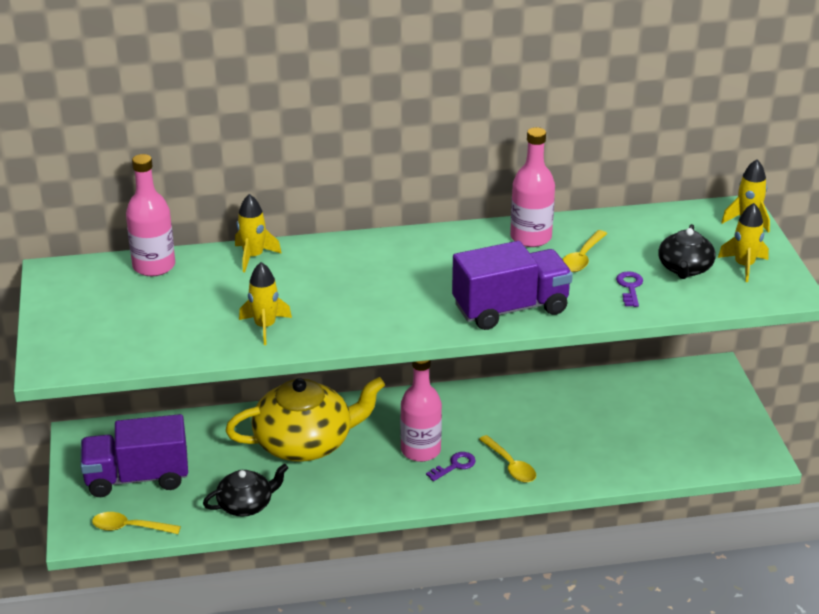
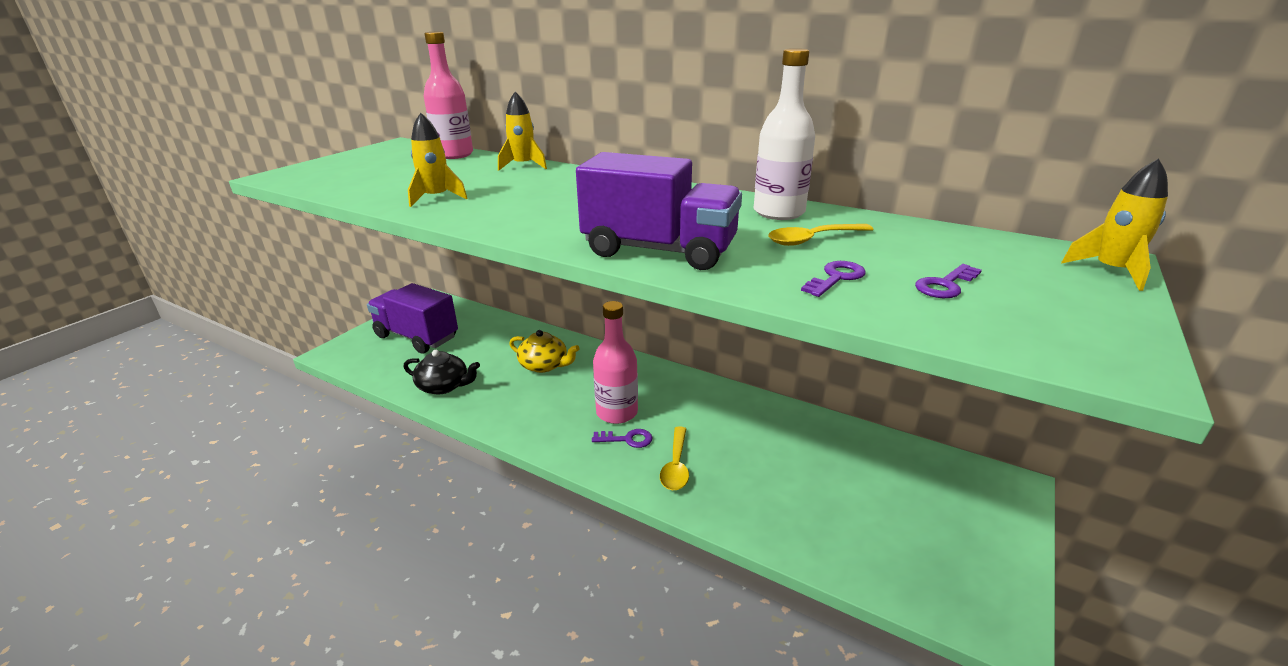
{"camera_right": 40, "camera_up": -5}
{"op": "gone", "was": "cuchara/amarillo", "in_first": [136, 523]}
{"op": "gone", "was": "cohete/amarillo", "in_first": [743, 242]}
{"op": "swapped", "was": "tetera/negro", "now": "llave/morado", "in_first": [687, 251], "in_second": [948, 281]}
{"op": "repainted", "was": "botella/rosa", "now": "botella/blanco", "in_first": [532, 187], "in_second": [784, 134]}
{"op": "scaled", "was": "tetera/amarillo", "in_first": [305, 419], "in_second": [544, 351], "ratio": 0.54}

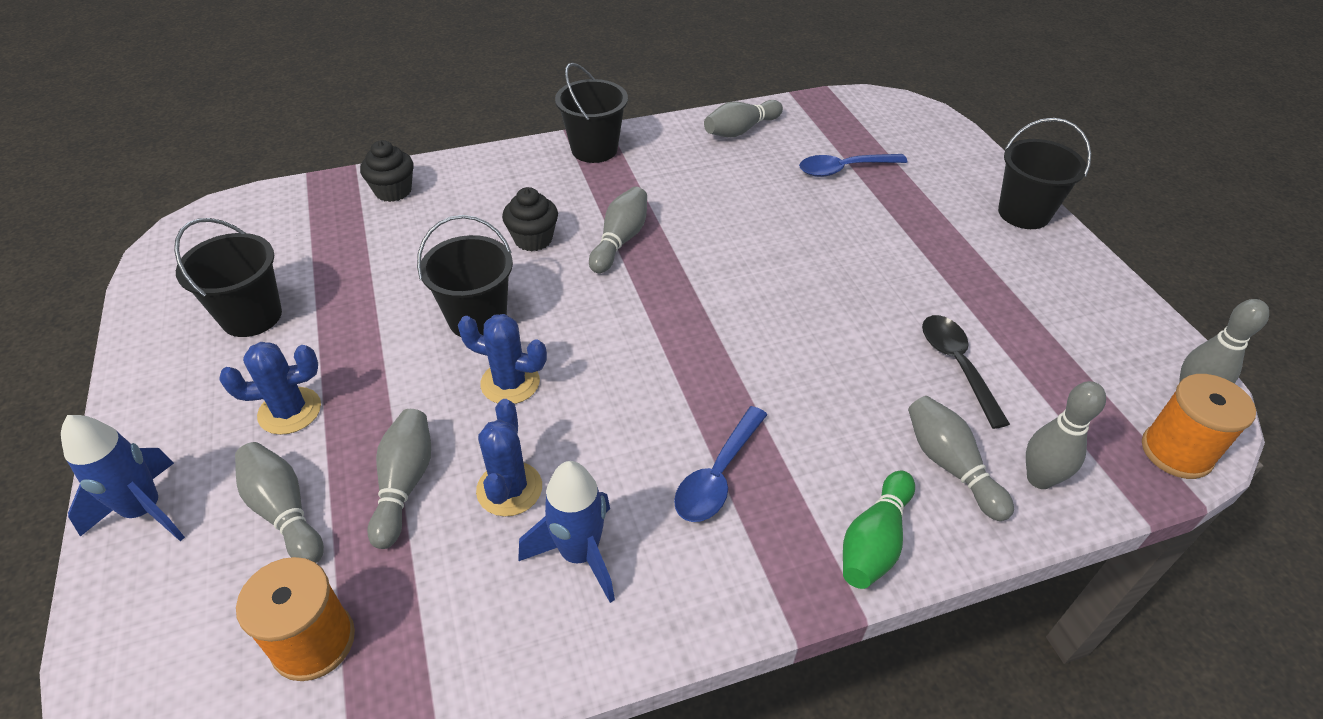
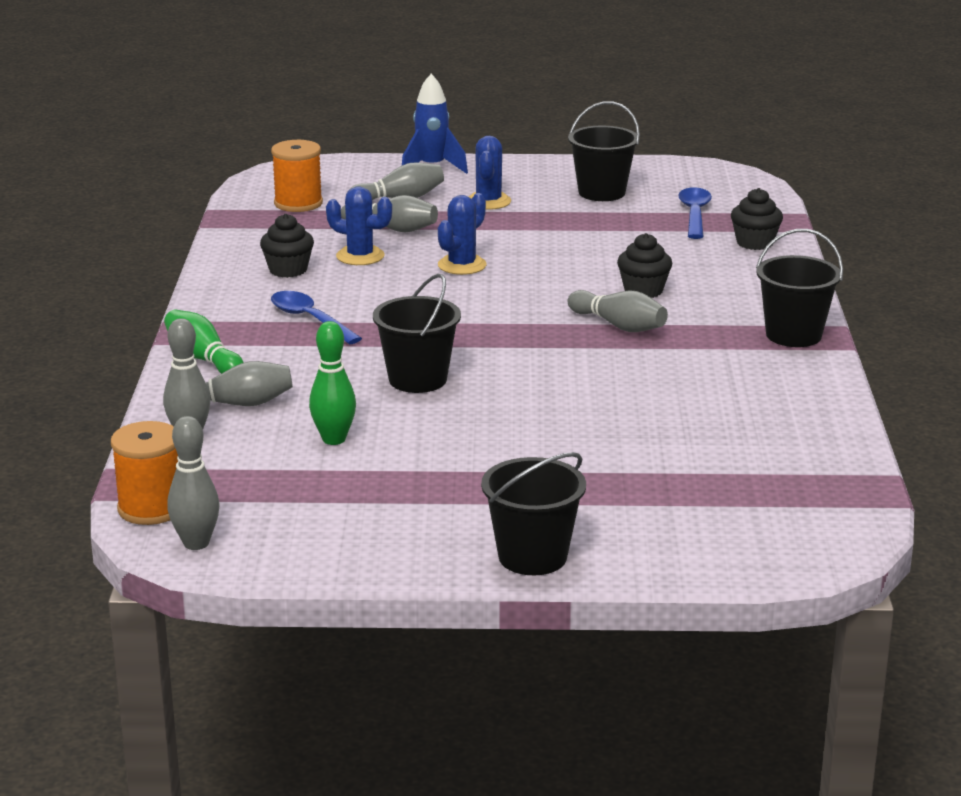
{"camera_right": 110, "camera_up": -20}
{"op": "gone", "was": "bolo/gris", "in_first": [743, 118]}
{"op": "shifted", "was": "balde/negro", "in_first": [465, 276], "in_second": [417, 333]}
{"op": "shifted", "was": "cuchara/azul", "in_first": [853, 165], "in_second": [695, 213]}
{"op": "swapped", "was": "cohete/azul", "now": "magdalena/negro", "in_first": [566, 532], "in_second": [287, 246]}
{"op": "swapped", "was": "cuchara/negro", "now": "bolo/verde", "in_first": [966, 372], "in_second": [332, 383]}

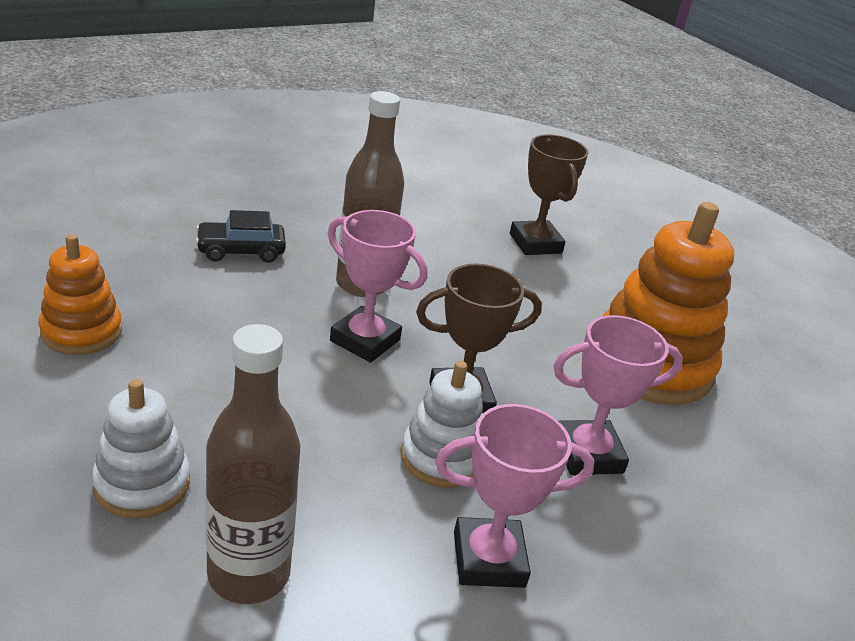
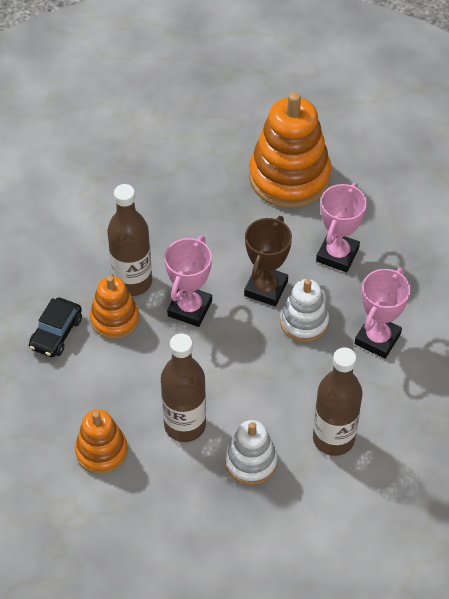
{"camera_right": -50, "camera_up": 20}
{"op": "gone", "was": "trofeo/marrón", "in_first": [549, 194]}
{"op": "new", "now": "juguete apilable/naranja", "in_second": [114, 307]}
{"op": "new", "now": "botella/marrón", "in_second": [183, 387]}
{"op": "rotated", "was": "trofeo/rosa", "in_first": [377, 286], "in_second": [188, 281], "clockwise": -45}

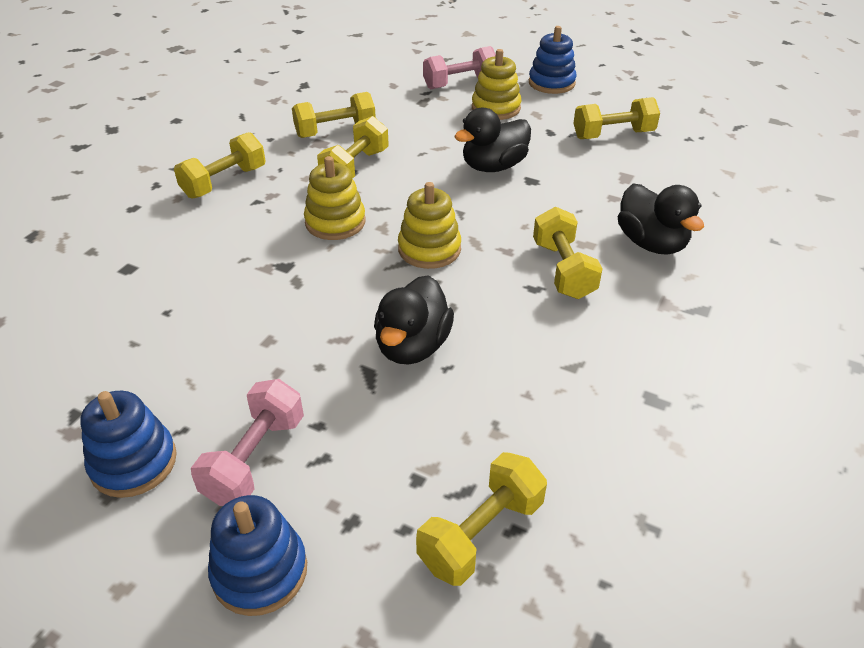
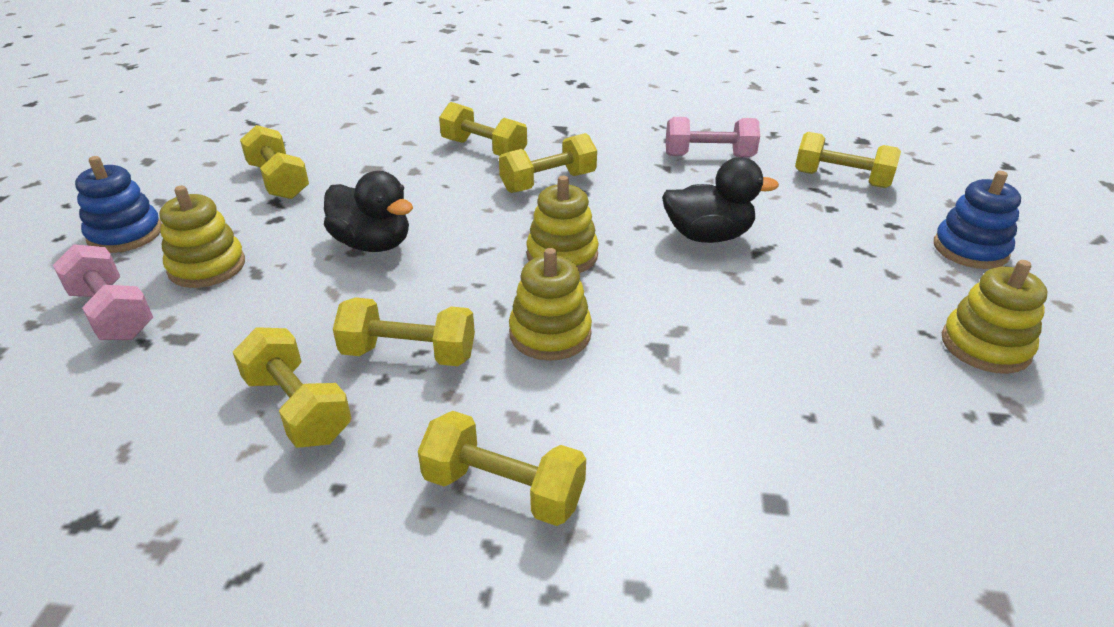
{"camera_right": -110, "camera_up": -5}
{"op": "shifted", "was": "mancuerna/rosa", "in_first": [247, 442], "in_second": [713, 137]}
{"op": "swapped", "was": "pato/negro", "now": "mancuerna/amarillo", "in_first": [661, 219], "in_second": [483, 129]}
{"op": "repainted", "was": "juguete apilable/azul", "now": "juguete apilable/amarillo", "in_first": [128, 444], "in_second": [994, 317]}

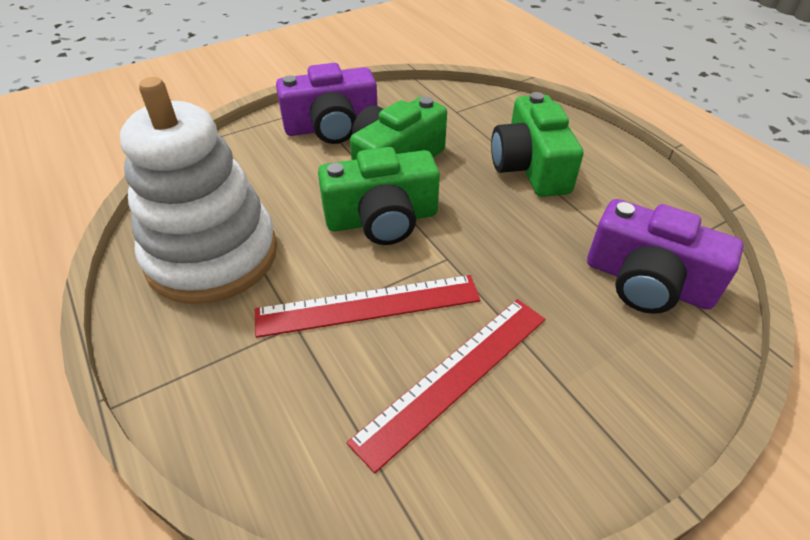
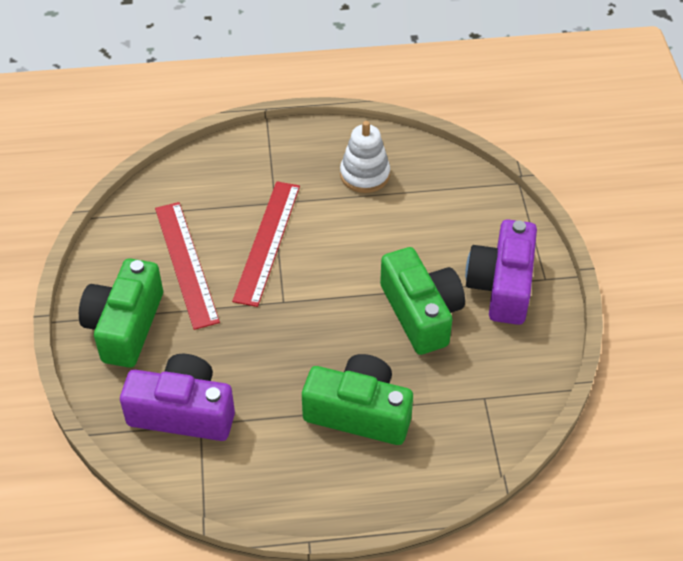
{"camera_right": 115, "camera_up": 5}
{"op": "shifted", "was": "cámara/verde", "in_first": [379, 196], "in_second": [121, 313]}
{"op": "rotated", "was": "cámara/morado", "in_first": [665, 256], "in_second": [177, 397], "clockwise": 45}
{"op": "scaled", "was": "juguete apilable/blanco", "in_first": [198, 190], "in_second": [365, 157], "ratio": 0.52}

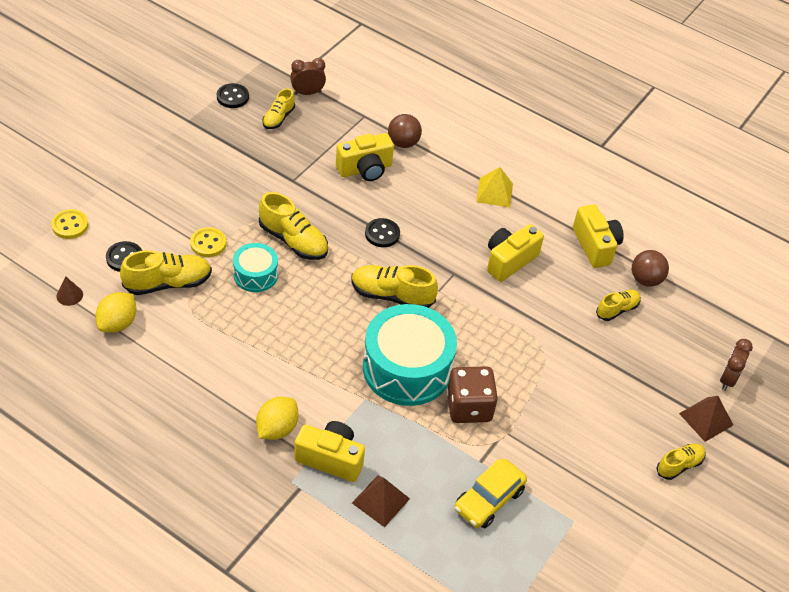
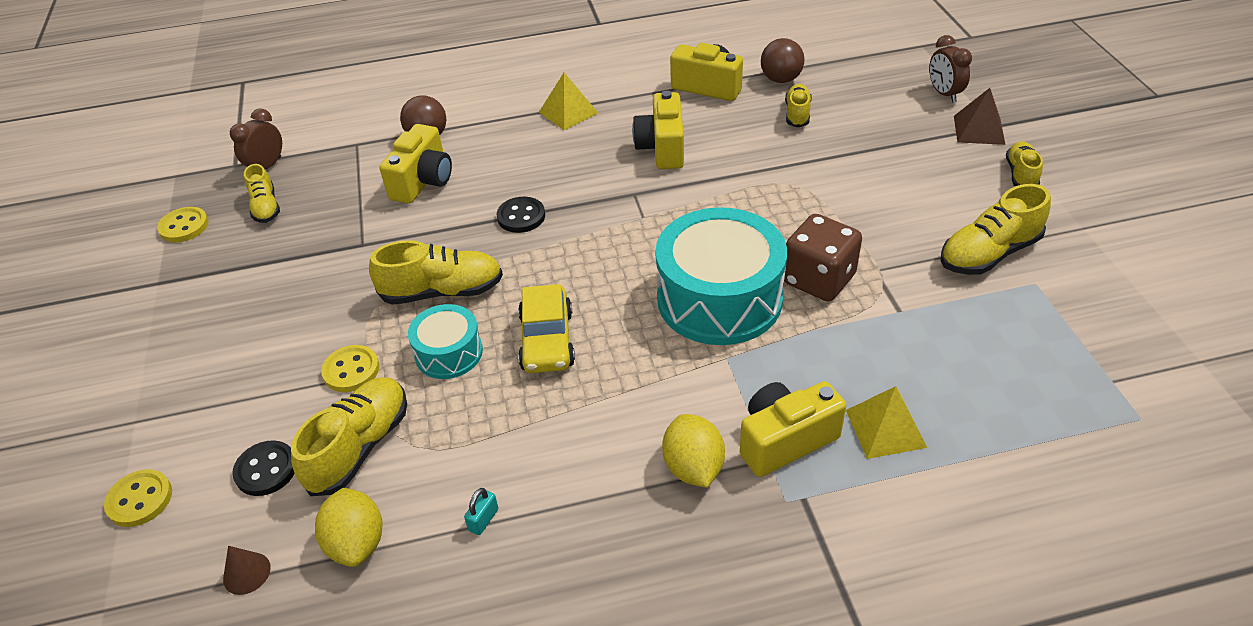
{"camera_right": -40, "camera_up": -5}
{"op": "new", "now": "candado/turquesa", "in_second": [481, 511]}
{"op": "shifted", "was": "zapato/amarillo", "in_first": [394, 286], "in_second": [996, 229]}
{"op": "shifted", "was": "coche/amarillo", "in_first": [491, 493], "in_second": [546, 328]}
{"op": "repainted", "was": "botón/negro", "now": "botón/amarillo", "in_first": [233, 95], "in_second": [182, 224]}
{"op": "repainted", "was": "pirámide/marrón", "now": "pirámide/amarillo", "in_first": [381, 501], "in_second": [886, 422]}

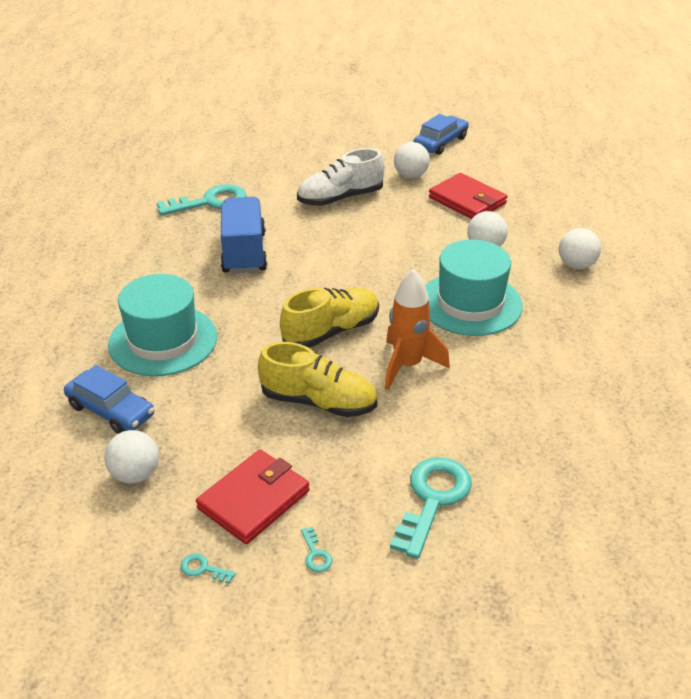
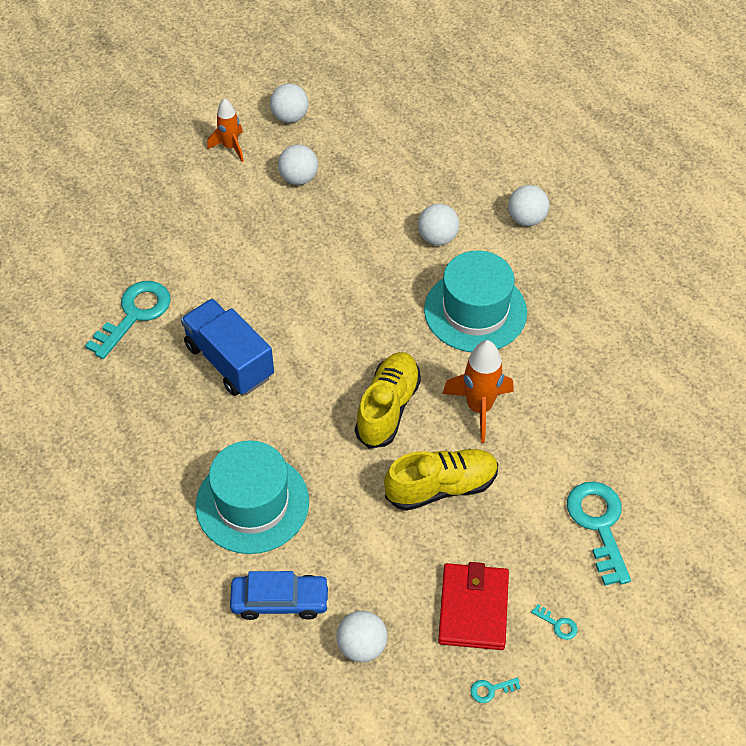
{"camera_right": -35, "camera_up": 15}
{"op": "gone", "was": "zapato/blanco", "in_first": [341, 177]}
{"op": "gone", "was": "cartera/rojo", "in_first": [468, 196]}
{"op": "new", "now": "cohete/naranja", "in_second": [225, 130]}
{"op": "swapped", "was": "coche/azul", "now": "pelota/blanco", "in_first": [441, 134], "in_second": [289, 103]}

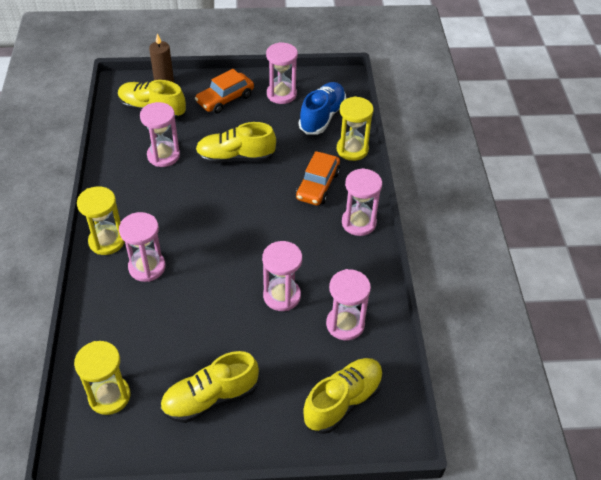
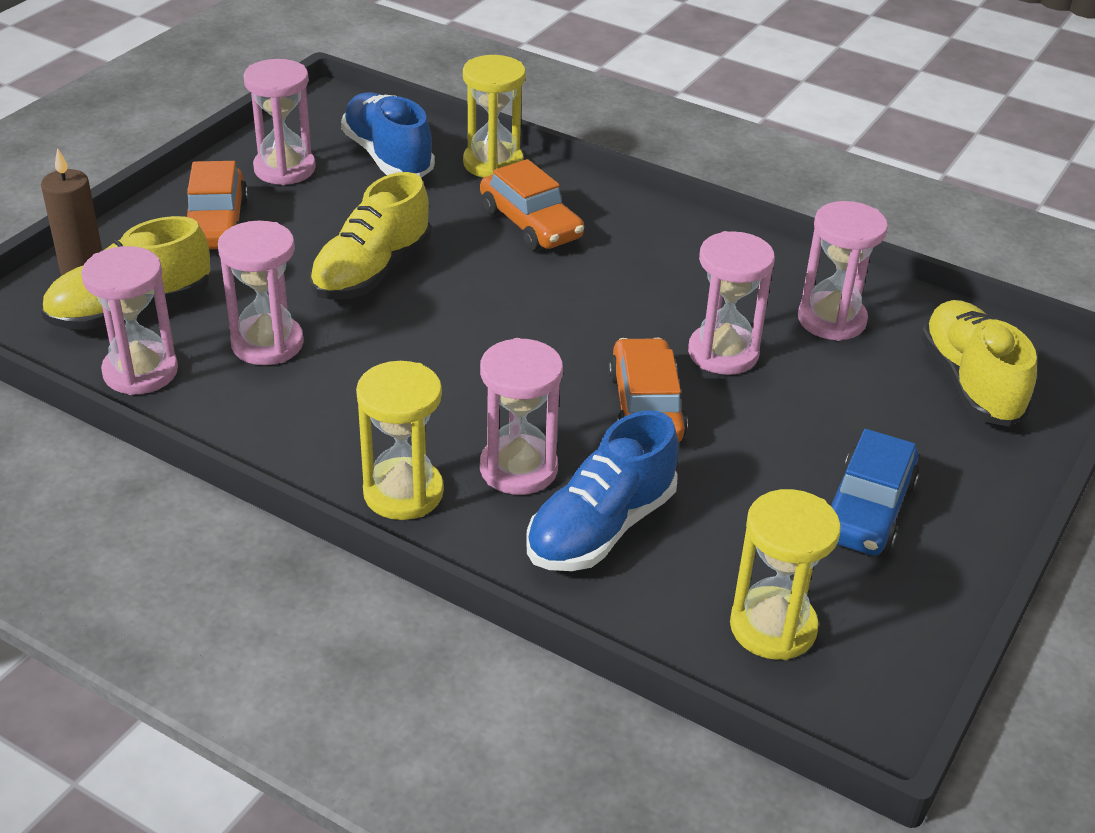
{"camera_right": -55, "camera_up": -10}
{"op": "new", "now": "zapato/azul", "in_second": [602, 490]}
{"op": "new", "now": "coche/naranja", "in_second": [648, 390]}
{"op": "shifted", "was": "reloj de arena/rosa", "in_first": [362, 202], "in_second": [129, 320]}
{"op": "swapped", "was": "zapato/amarillo", "now": "coche/azul", "in_first": [209, 387], "in_second": [874, 492]}

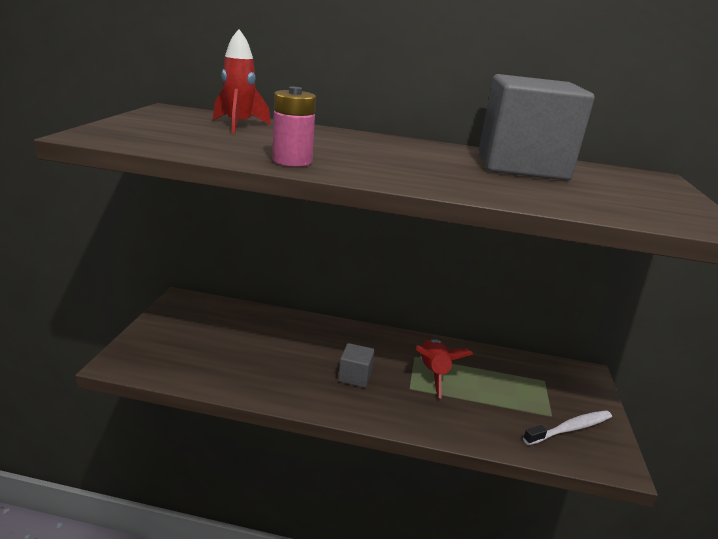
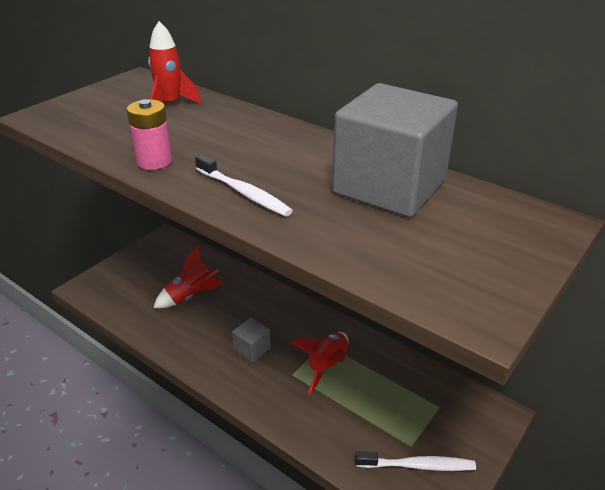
{"camera_right": 30, "camera_up": 10}
{"op": "new", "now": "cohete/rojo", "in_second": [188, 277]}
{"op": "new", "now": "cepillo de dientes/blanco", "in_second": [244, 185]}

